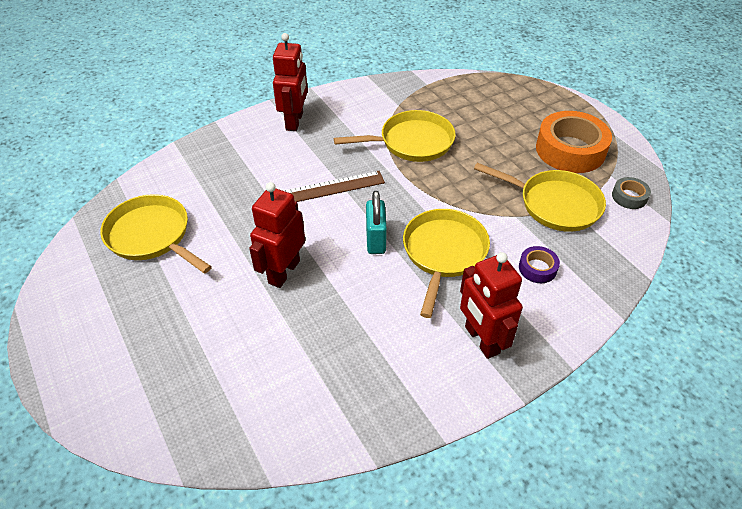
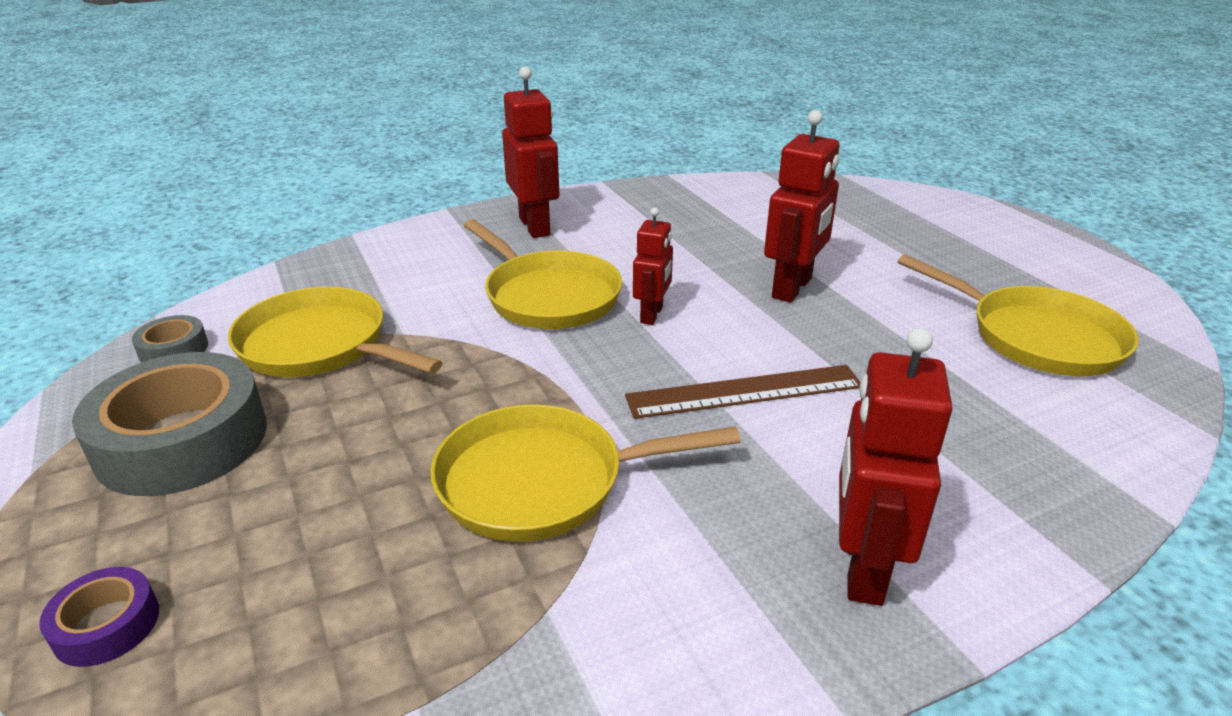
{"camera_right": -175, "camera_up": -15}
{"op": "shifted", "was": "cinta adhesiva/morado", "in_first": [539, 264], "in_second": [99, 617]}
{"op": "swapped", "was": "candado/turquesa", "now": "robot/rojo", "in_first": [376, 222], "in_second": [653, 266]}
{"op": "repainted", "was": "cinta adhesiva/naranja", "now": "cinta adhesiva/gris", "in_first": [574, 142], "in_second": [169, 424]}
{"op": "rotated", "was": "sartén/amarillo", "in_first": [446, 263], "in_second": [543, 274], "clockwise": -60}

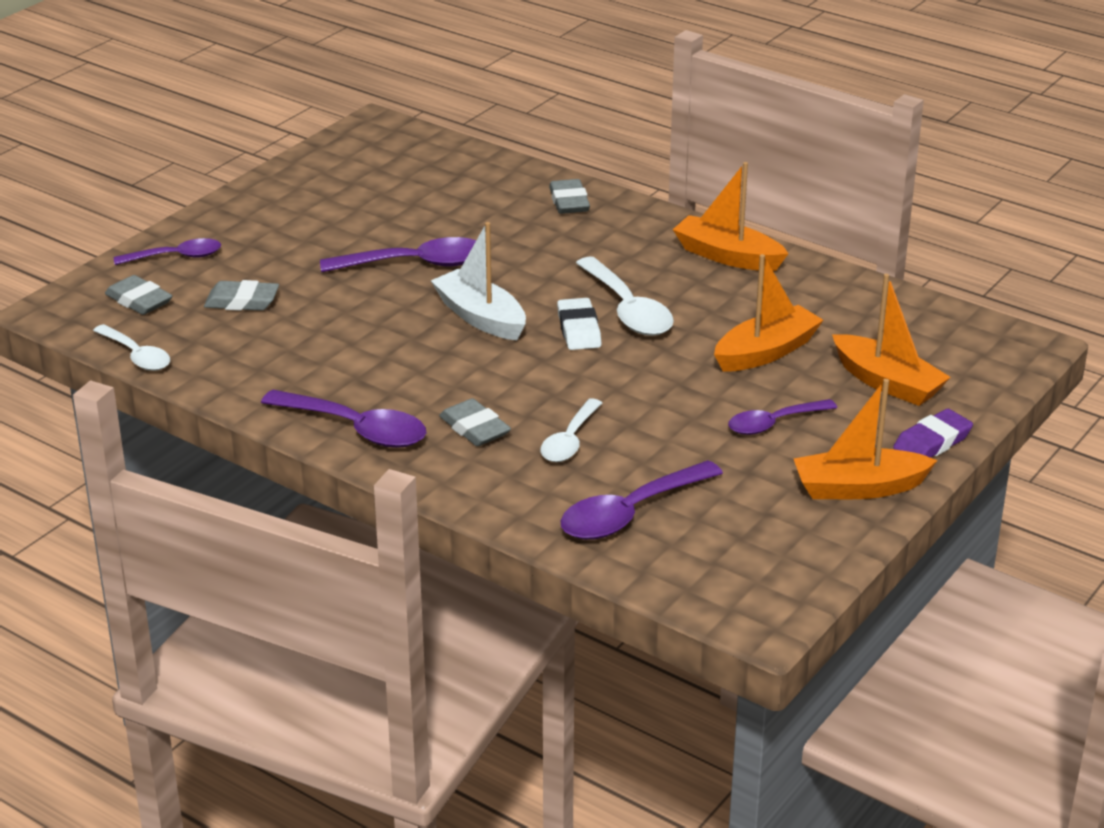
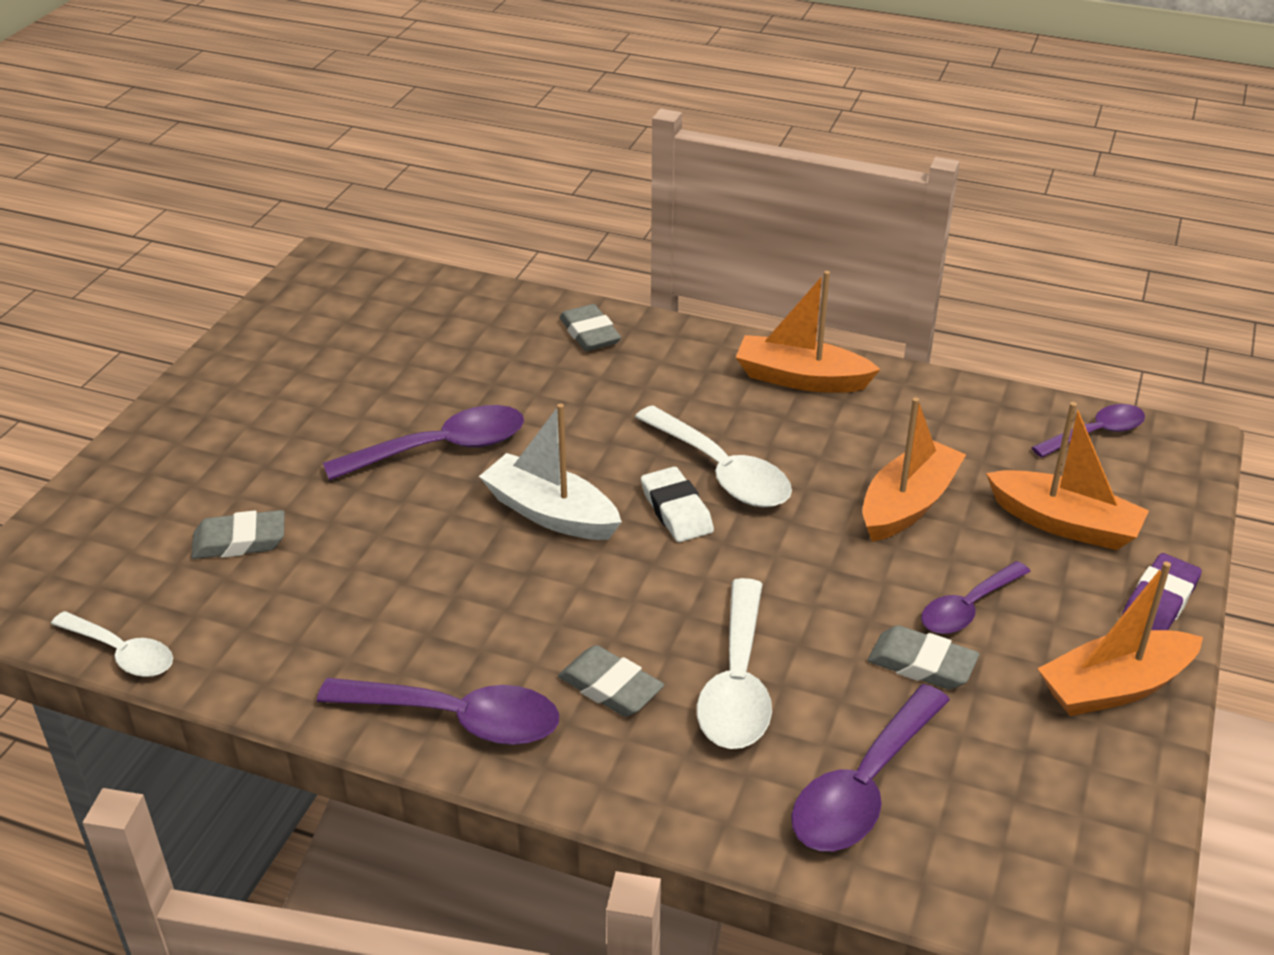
{"camera_right": -15, "camera_up": 5}
{"op": "shifted", "was": "goma de borrar/gris", "in_first": [139, 295], "in_second": [924, 657]}
{"op": "shifted", "was": "cuchara/morado", "in_first": [167, 251], "in_second": [1088, 431]}
{"op": "scaled", "was": "cuchara/blanco", "in_first": [571, 430], "in_second": [734, 663], "ratio": 1.53}

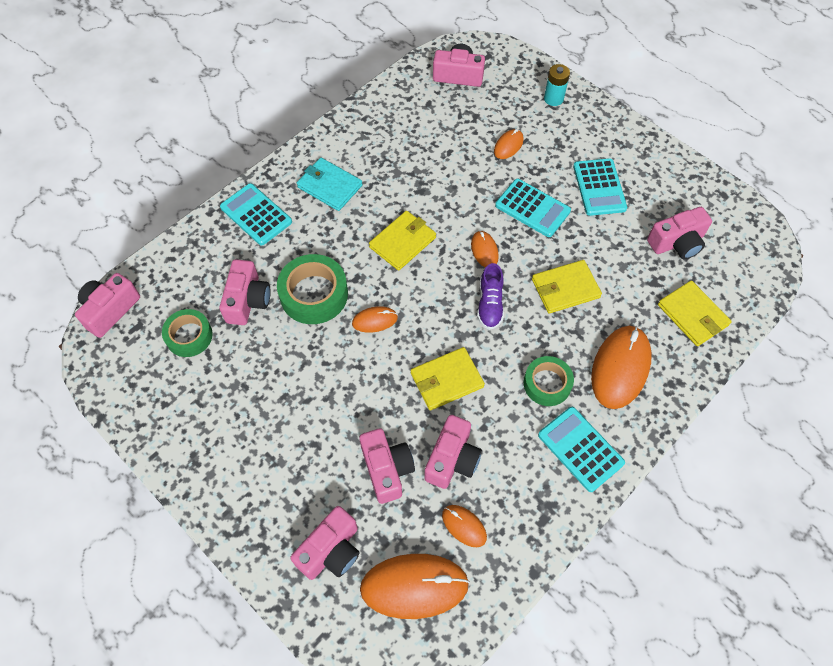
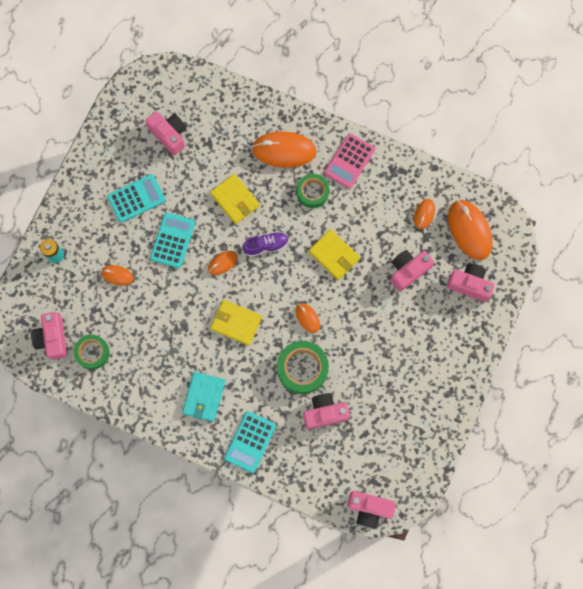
{"camera_right": -110, "camera_up": 15}
{"op": "gone", "was": "cámara/rosa", "in_first": [453, 452]}
{"op": "gone", "was": "cartera/amarillo", "in_first": [695, 313]}
{"op": "shifted", "was": "cinta adhesiva/verde", "in_first": [187, 333], "in_second": [92, 352]}
{"op": "repainted", "was": "calculadora/turquesa", "now": "calculadora/rosa", "in_first": [581, 449], "in_second": [349, 161]}

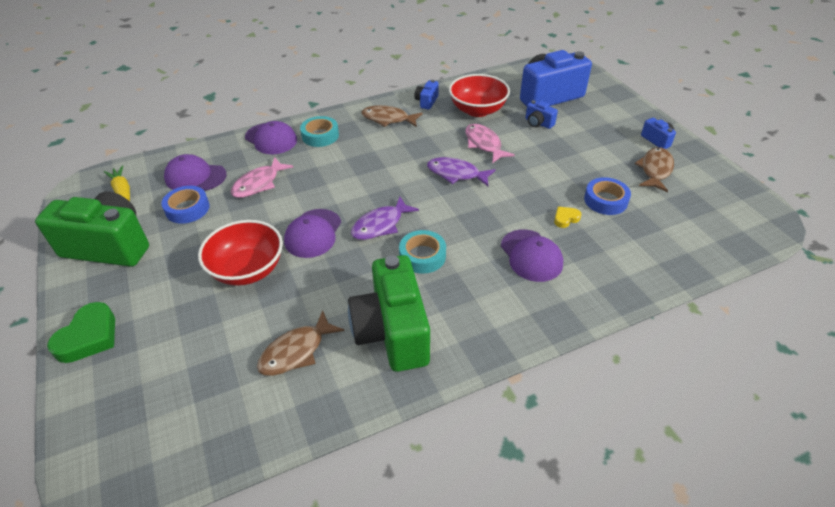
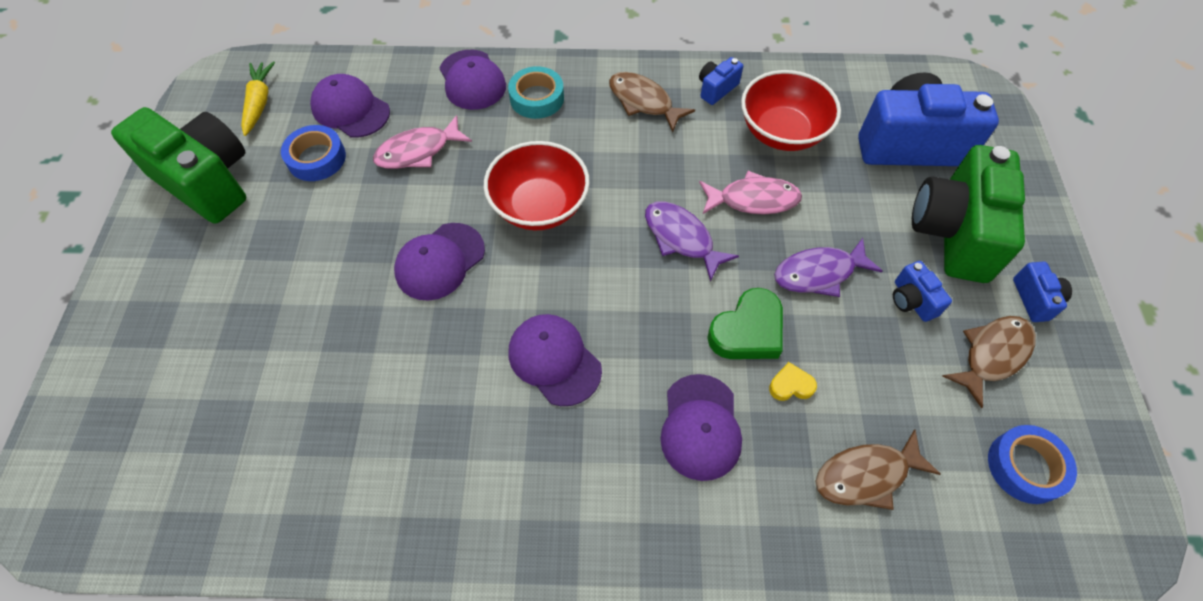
{"camera_right": 25, "camera_up": 15}
{"op": "shifted", "was": "corazón/verde", "in_first": [81, 332], "in_second": [745, 323]}
{"op": "shifted", "was": "cuenco/rojo", "in_first": [240, 253], "in_second": [536, 185]}
{"op": "shifted", "was": "pez/marrón", "in_first": [300, 343], "in_second": [878, 470]}
{"op": "shifted", "was": "cámara/verde", "in_first": [389, 313], "in_second": [968, 214]}
{"op": "shifted", "was": "pez/morado", "in_first": [385, 218], "in_second": [828, 267]}
{"op": "shifted", "was": "cámara/azul", "in_first": [541, 114], "in_second": [922, 291]}
{"op": "shifted", "was": "cinta adhesiva/azul", "in_first": [607, 196], "in_second": [1032, 464]}
{"op": "swapped", "was": "cinta adhesiva/turquesa", "now": "gorra/morado", "in_first": [422, 252], "in_second": [555, 360]}
{"op": "rotated", "was": "pez/rosa", "in_first": [490, 143], "in_second": [750, 193], "clockwise": 90}

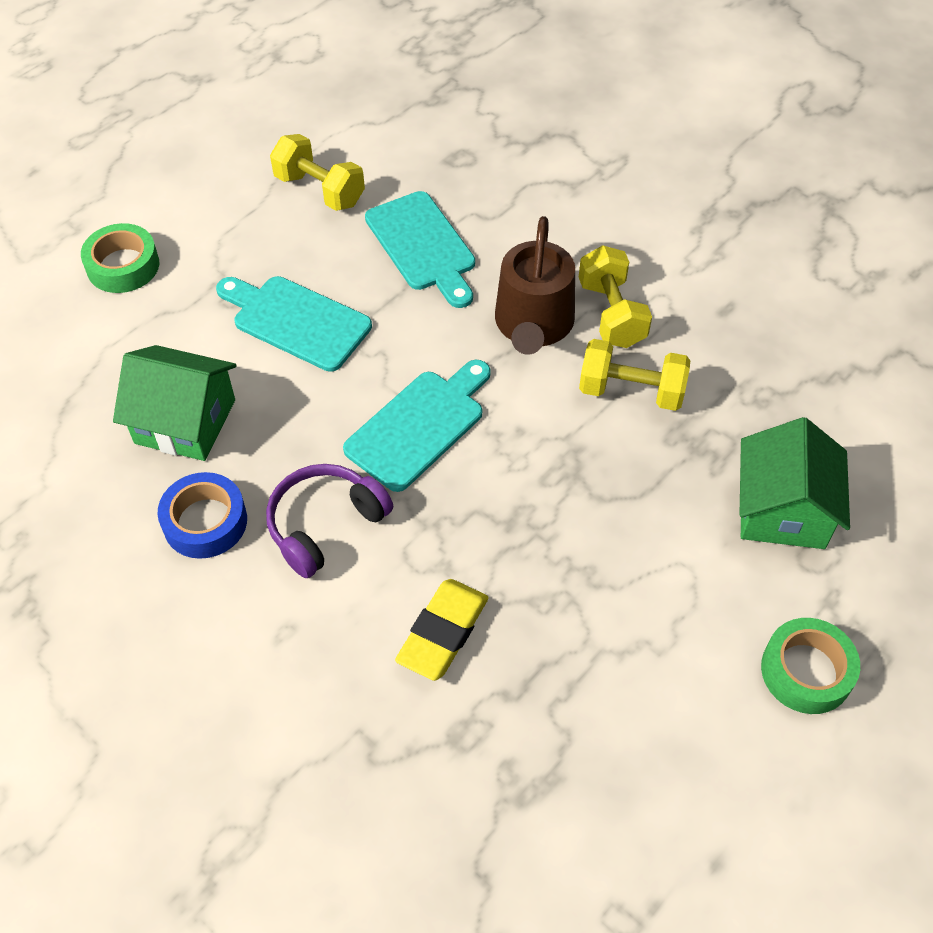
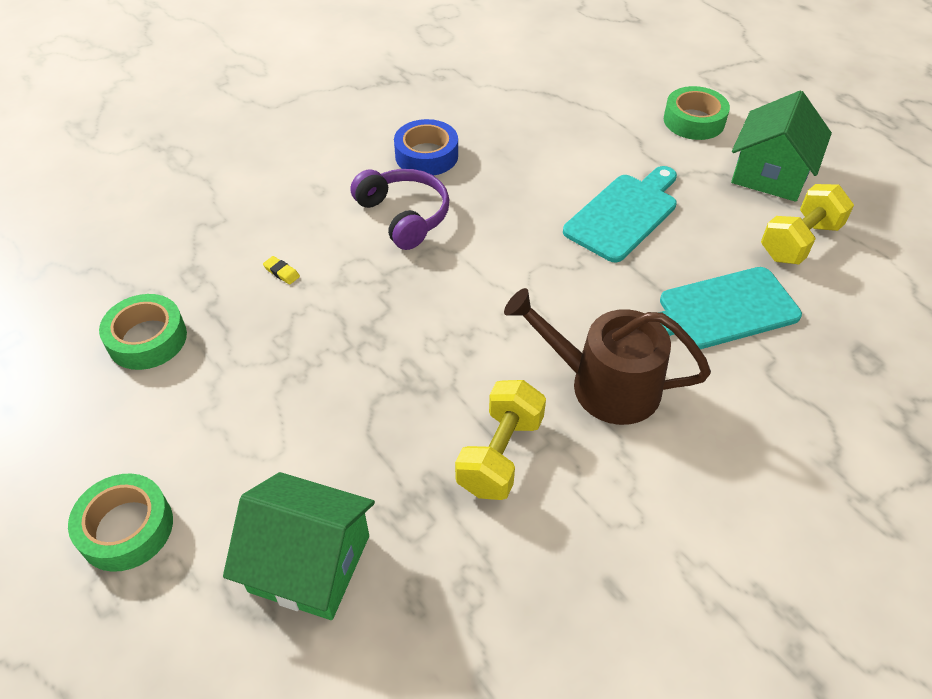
{"camera_right": 100, "camera_up": -5}
{"op": "gone", "was": "tabla de cortar/turquesa", "in_first": [417, 426]}
{"op": "gone", "was": "mancuerna/amarillo", "in_first": [615, 296]}
{"op": "new", "now": "cinta adhesiva/verde", "in_second": [143, 332]}
{"op": "shifted", "was": "casa/verde", "in_first": [175, 403], "in_second": [781, 146]}
{"op": "scaled", "was": "goma de borrar/amarillo", "in_first": [441, 630], "in_second": [281, 270], "ratio": 0.4}

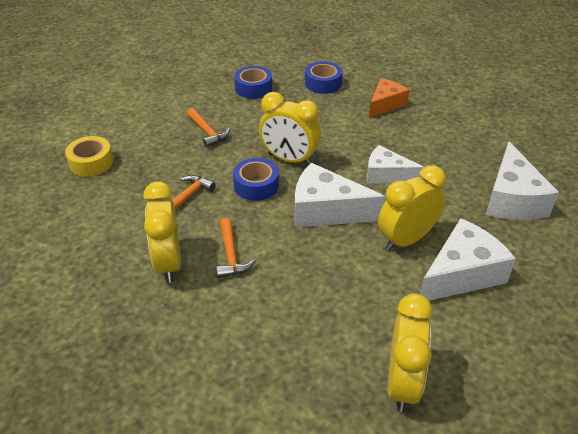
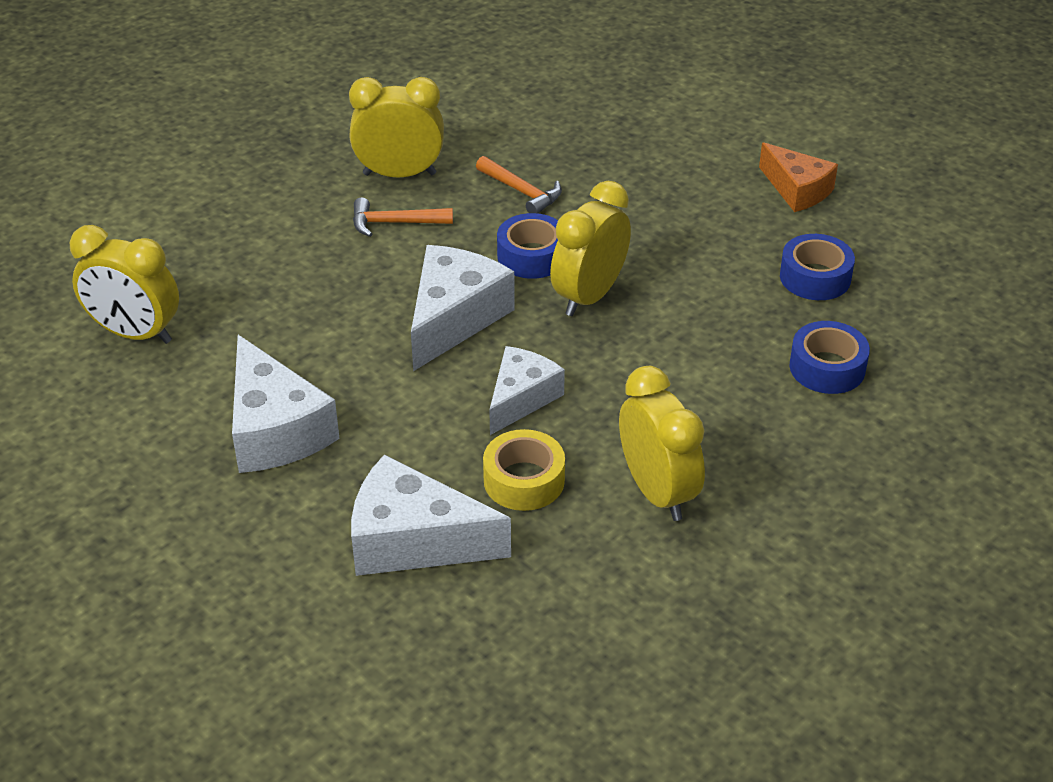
{"camera_right": 100, "camera_up": 0}
{"op": "gone", "was": "martillo/naranja", "in_first": [208, 128]}
{"op": "shifted", "was": "cinta adhesiva/amarillo", "in_first": [89, 156], "in_second": [524, 470]}
{"op": "shifted", "was": "queso/naranja", "in_first": [389, 98], "in_second": [798, 177]}
{"op": "shifted", "was": "despertador/amarillo", "in_first": [412, 208], "in_second": [662, 443]}

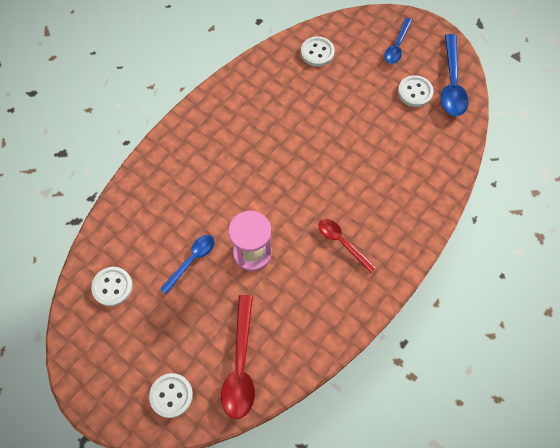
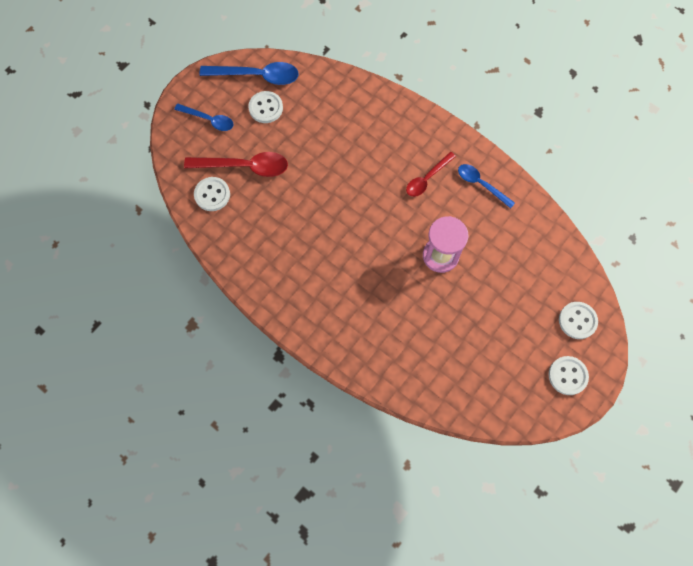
{"camera_right": -90, "camera_up": 5}
{"op": "shifted", "was": "botón/blanco", "in_first": [112, 287], "in_second": [569, 375]}
{"op": "shifted", "was": "cuchara/azul", "in_first": [187, 264], "in_second": [486, 186]}
{"op": "shifted", "was": "cuchara/rojo", "in_first": [238, 357], "in_second": [236, 164]}

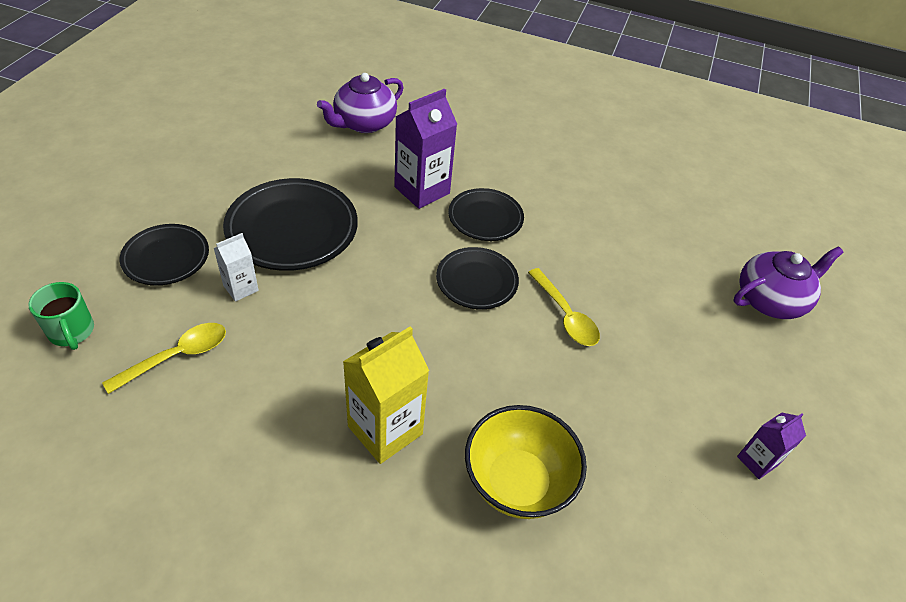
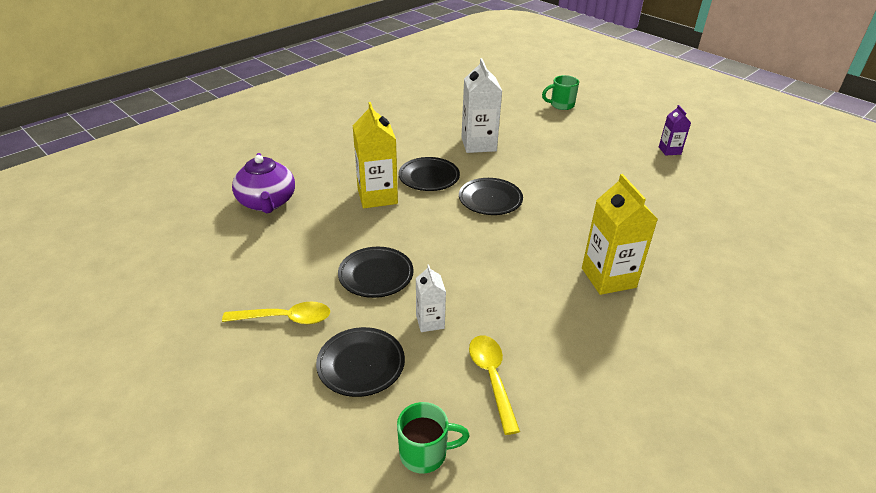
{"camera_right": -60, "camera_up": -10}
{"op": "gone", "was": "cuenco/amarillo", "in_first": [526, 462]}
{"op": "new", "now": "cartón de leche/blanco", "in_second": [481, 105]}
{"op": "shifted", "was": "cuchara/amarillo", "in_first": [564, 307], "in_second": [276, 313]}
{"op": "swapped", "was": "tetera/morado", "now": "taza/verde", "in_first": [789, 283], "in_second": [560, 92]}
{"op": "repainted", "was": "cartón de leche/morado", "now": "cartón de leche/amarillo", "in_first": [425, 149], "in_second": [375, 155]}
{"op": "scaled", "was": "plato/negro", "in_first": [290, 224], "in_second": [376, 272], "ratio": 0.61}

